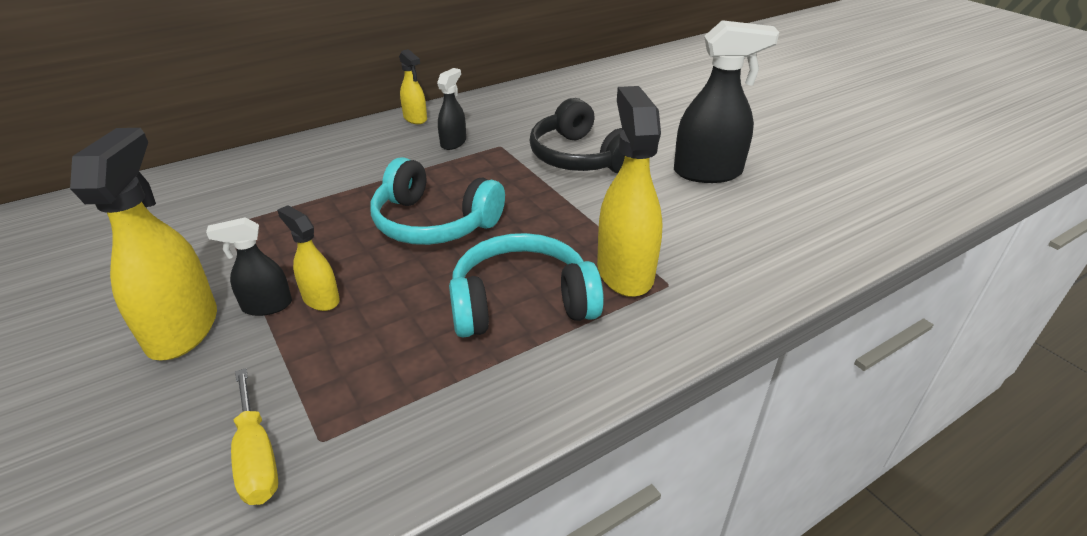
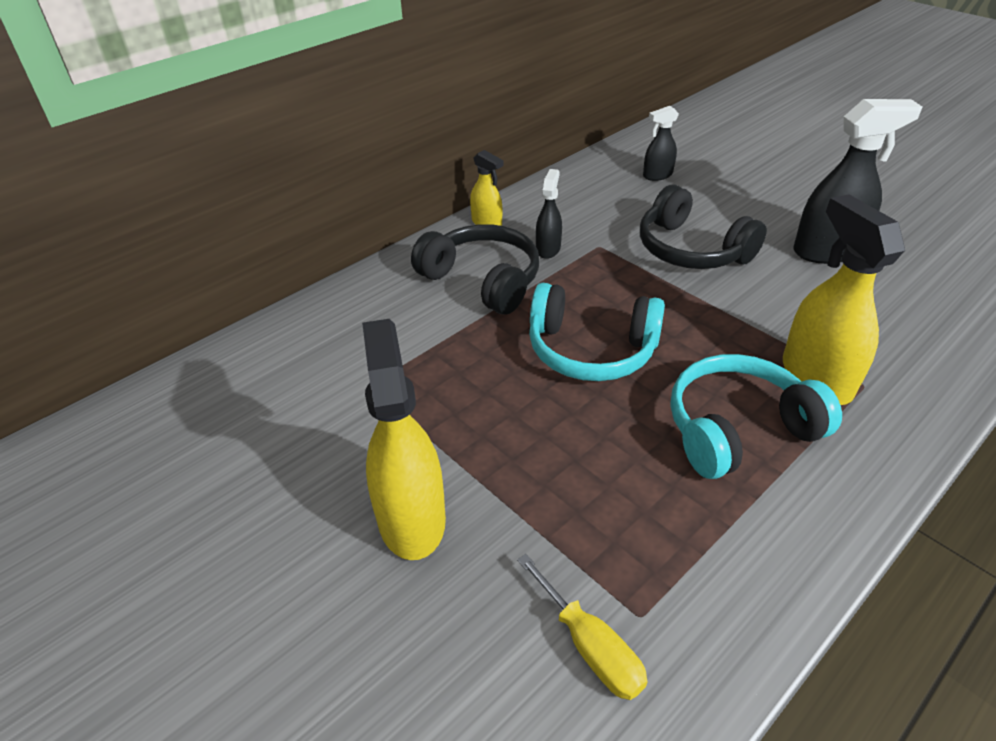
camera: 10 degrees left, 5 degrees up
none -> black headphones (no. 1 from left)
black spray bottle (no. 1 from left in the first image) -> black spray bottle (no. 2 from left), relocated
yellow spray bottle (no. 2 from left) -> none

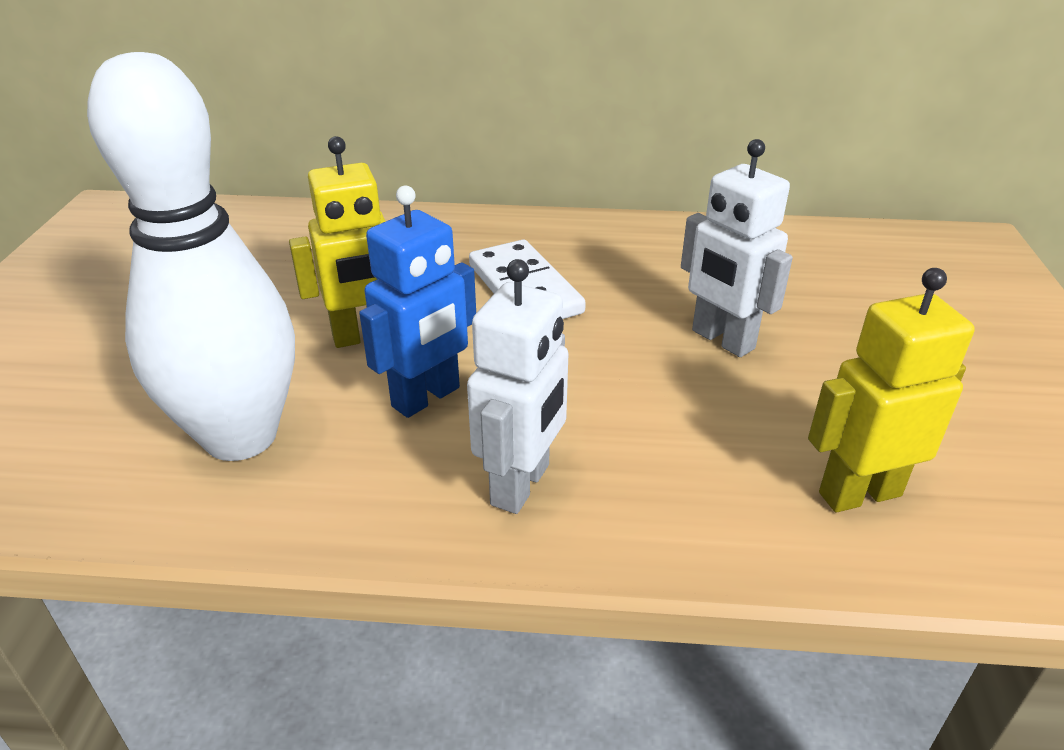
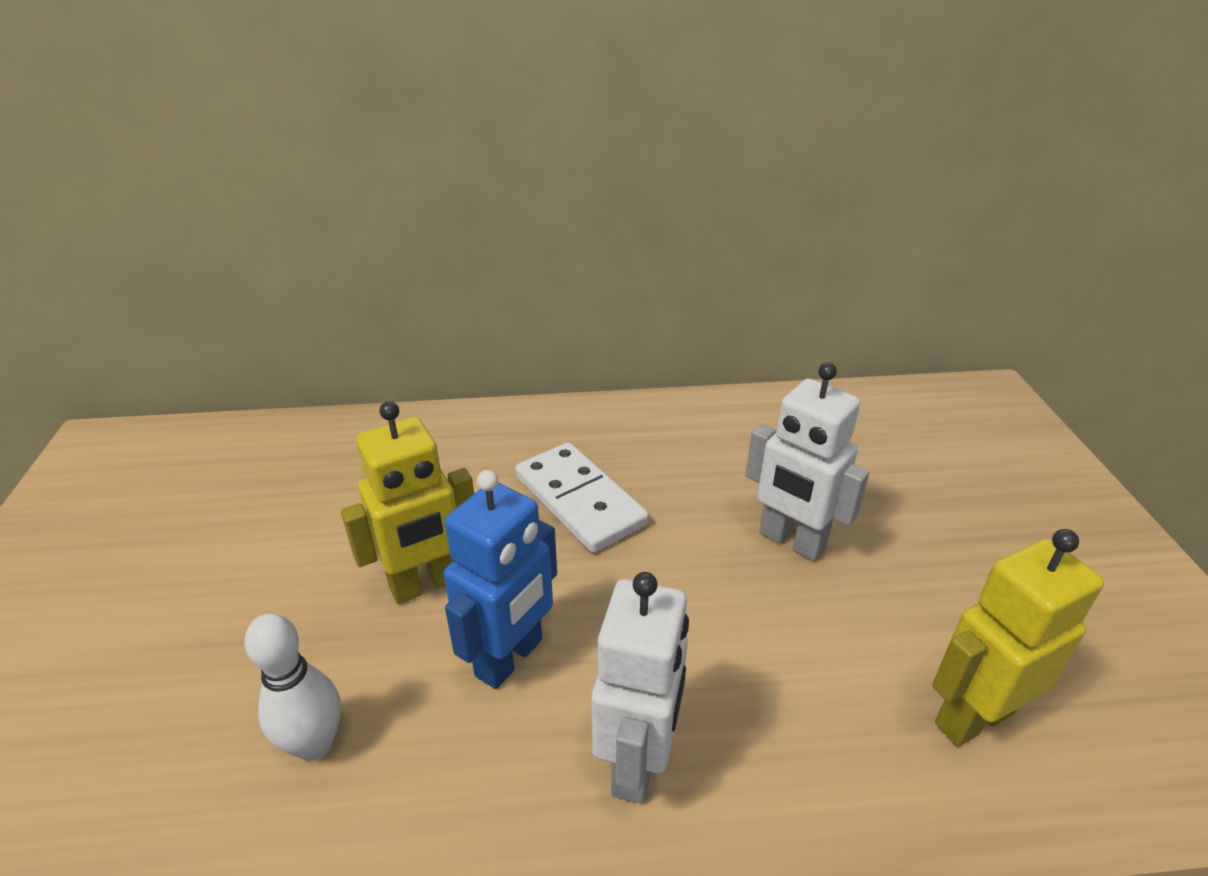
camera: 10 degrees left, 0 degrees up
white bowling pin, x0.46

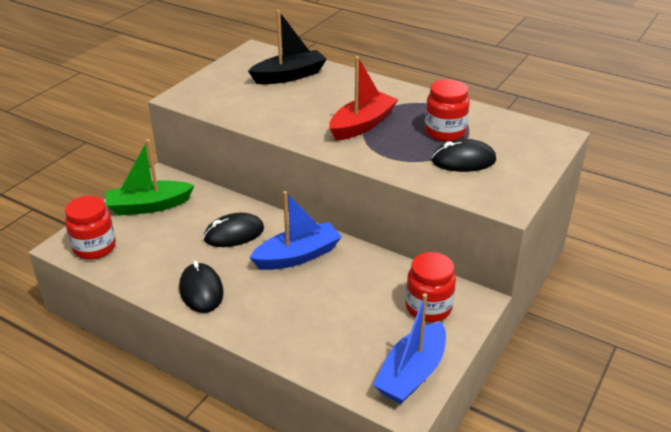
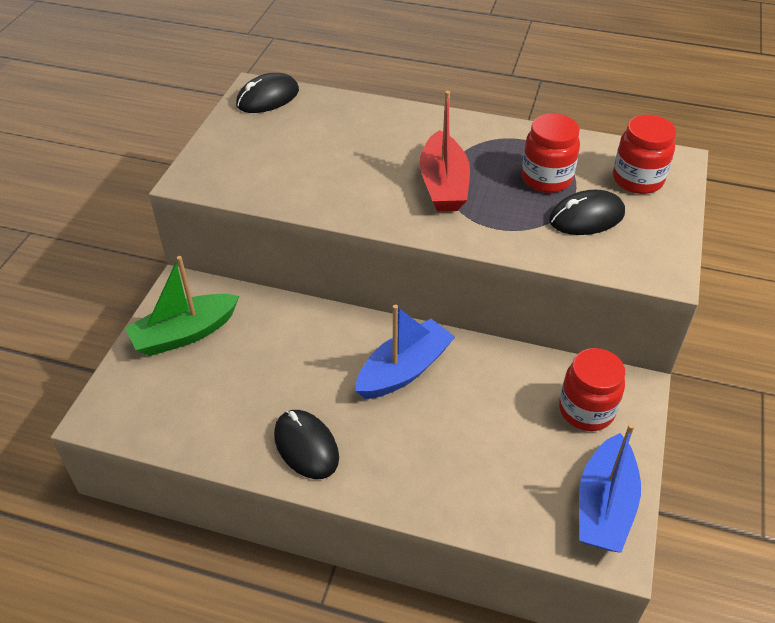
camera: 15 degrees left, 10 degrees up
black mouse (no. 2 from left in the first image) -> black mouse (no. 1 from left), relocated
red boat, 150 degrees clockwise
red jar (no. 1 from left in the first image) -> red jar (no. 3 from left), relocated
black boat -> none

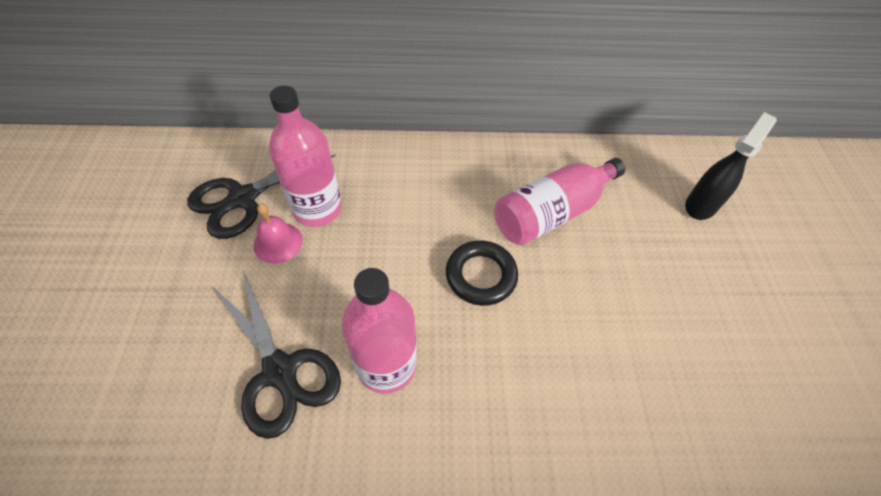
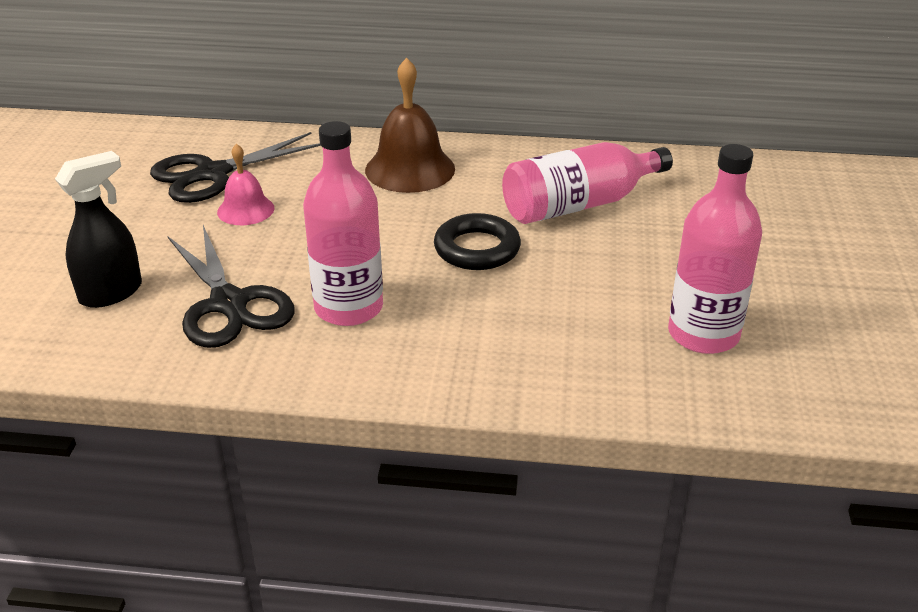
camera: 10 degrees right, 20 degrees down
black spray bottle, relocated
none -> brown bell
pink bottle (no. 1 from left in the first image) -> pink bottle (no. 3 from left), relocated

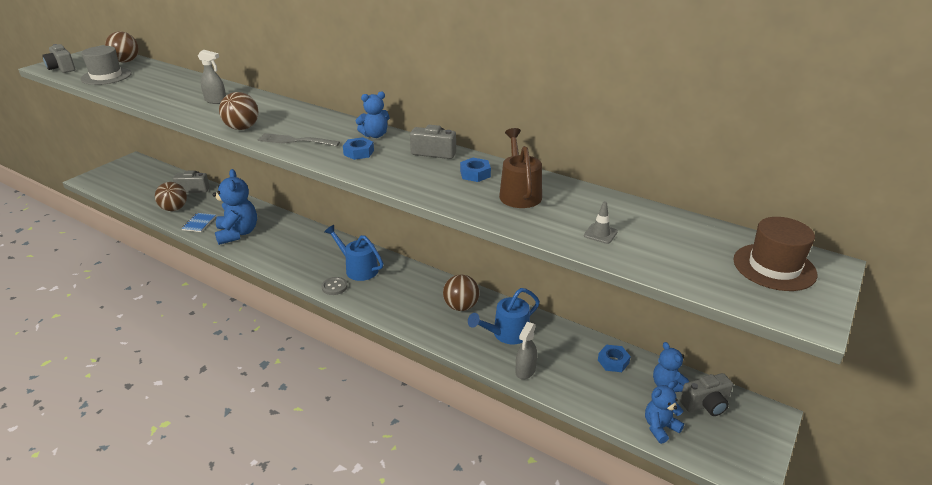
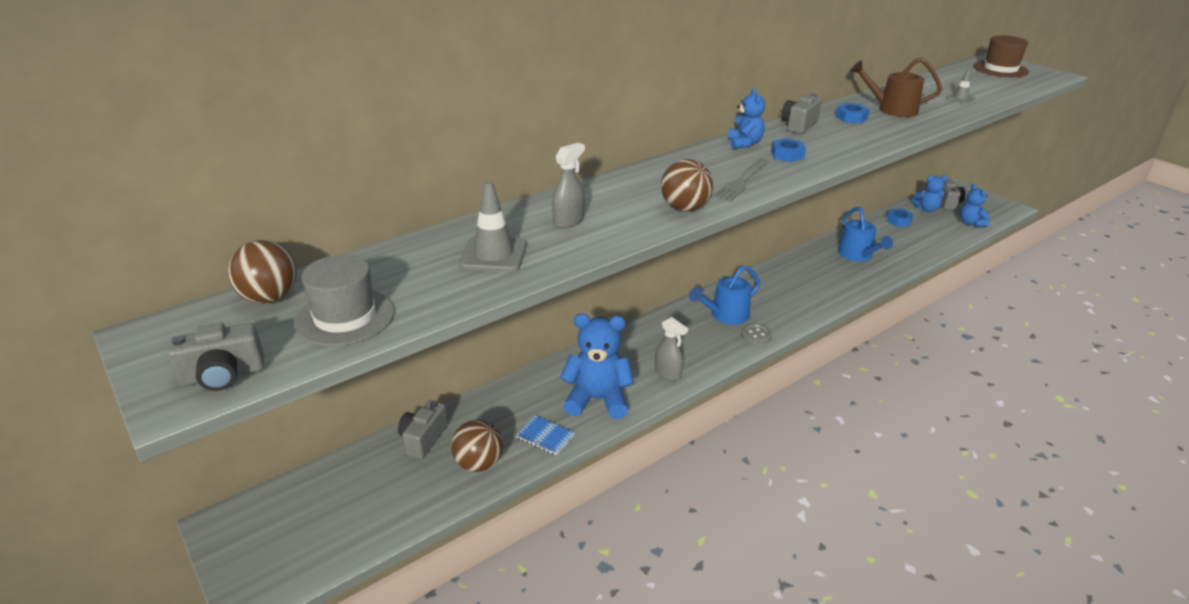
camera: 70 degrees left, 0 degrees up
none -> grey traffic cone (no. 1 from left)
grey spray bottle (no. 2 from left), relocated
brown ball (no. 4 from left) -> none

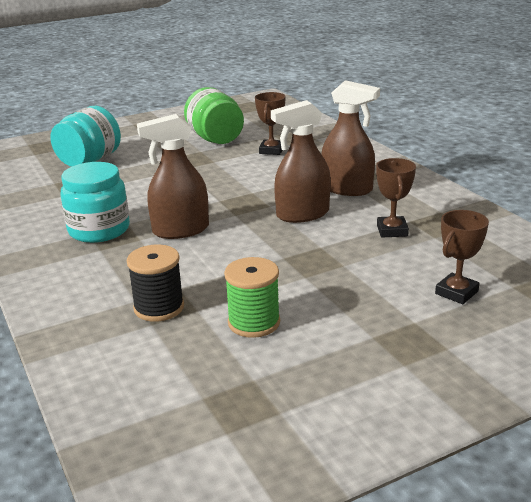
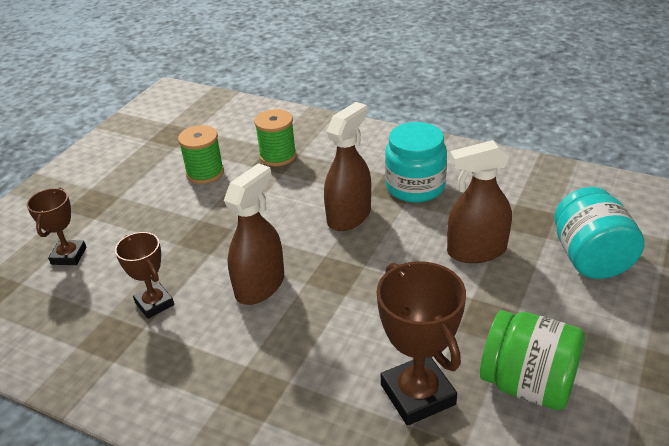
camera: 145 degrees right, 10 degrees up
black spool -> green spool (no. 2 from left)
brown trophy (no. 1 from left in the first image) -> brown trophy (no. 3 from left), x1.62
brown spray bottle (no. 3 from left), relocated

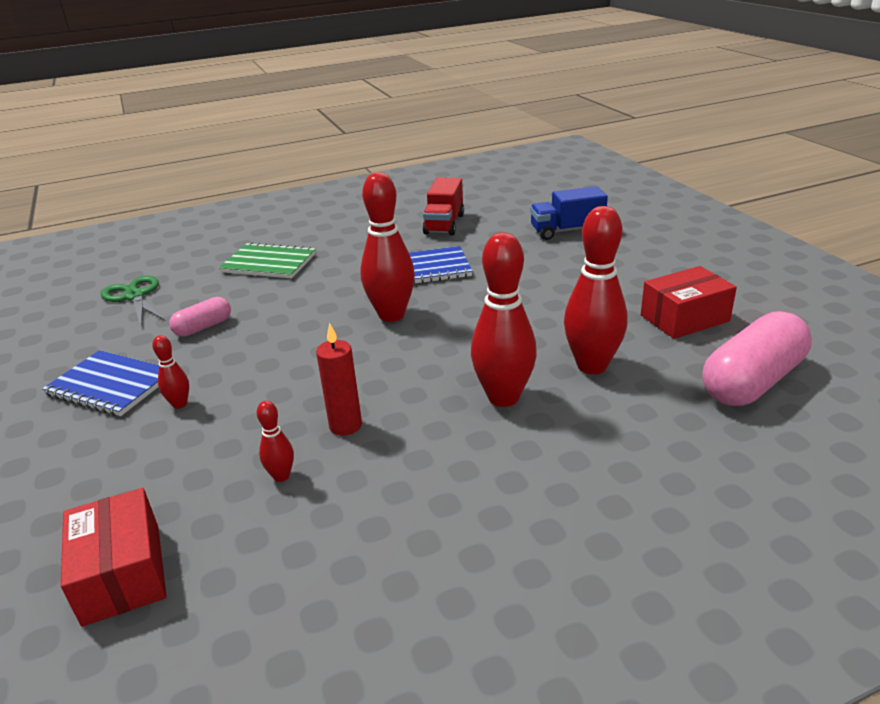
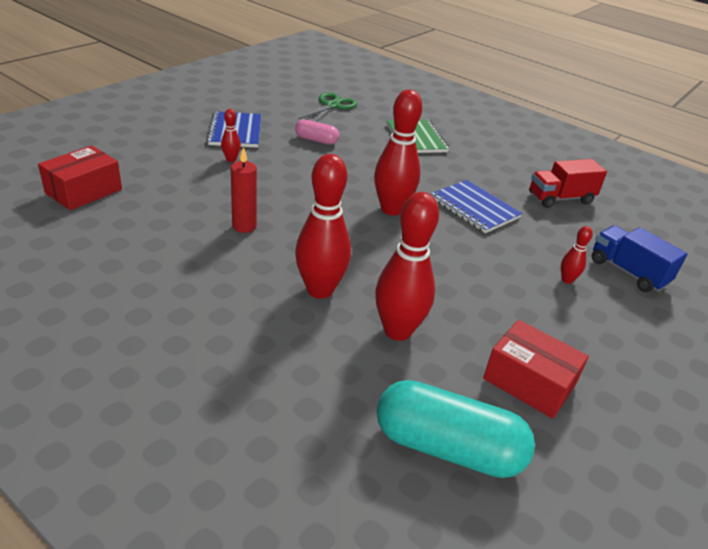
camera: 55 degrees right, 5 degrees up
pink capsule (no. 2 from left) -> turquoise capsule
red bowling pin (no. 2 from left in the first image) -> red bowling pin (no. 5 from left), relocated

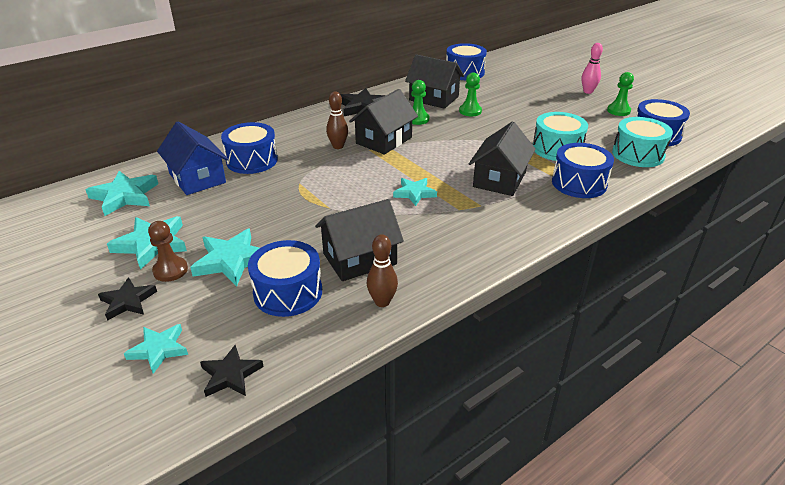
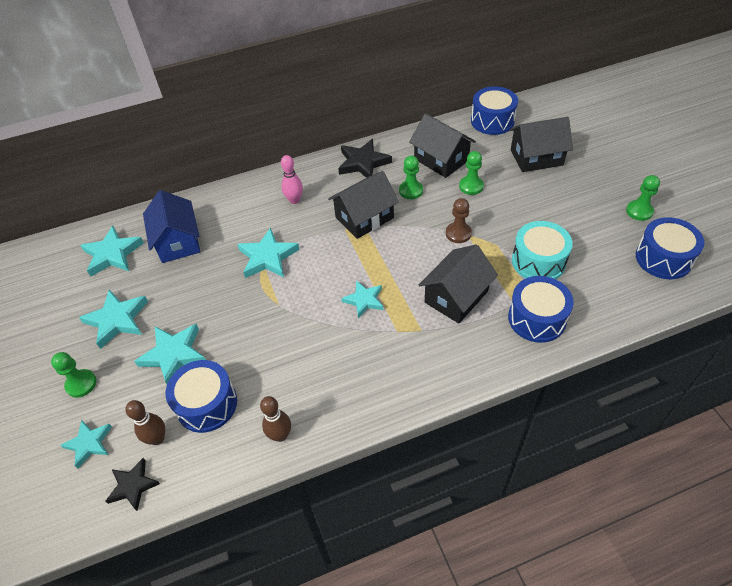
camera: 20 degrees right, 15 degrees up
black star (no. 1 from left) -> green pawn (no. 1 from left)
brown bowling pin (no. 1 from left), relocated
none -> turquoise star (no. 5 from left)
pink bowling pin, relocated
brown pawn, relocated
black house (no. 1 from left in the first image) -> black house (no. 4 from left), relocated
blue drum (no. 1 from left) -> none
turquoise drum (no. 2 from left) -> none

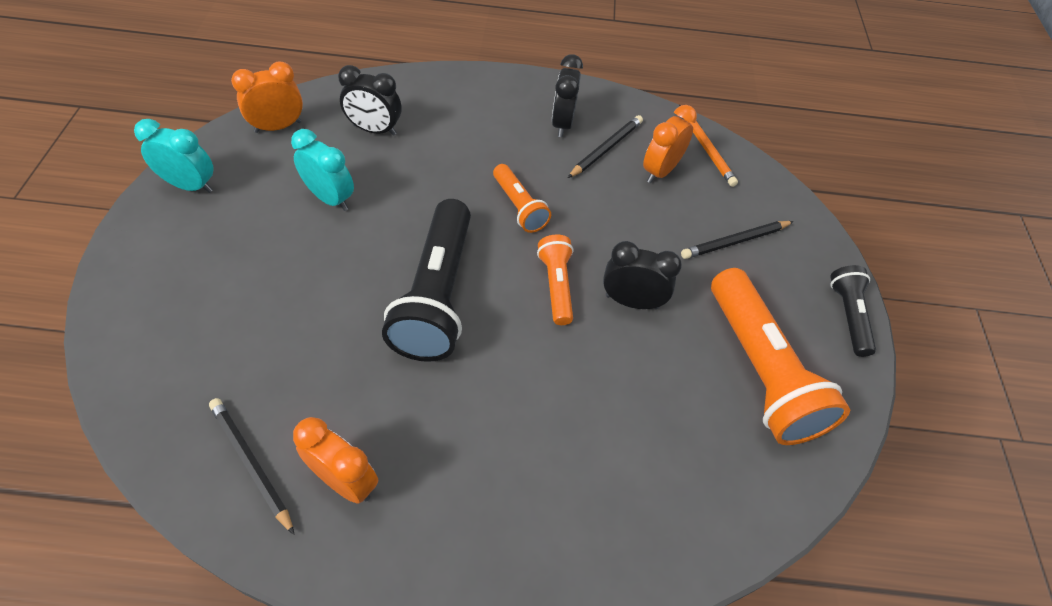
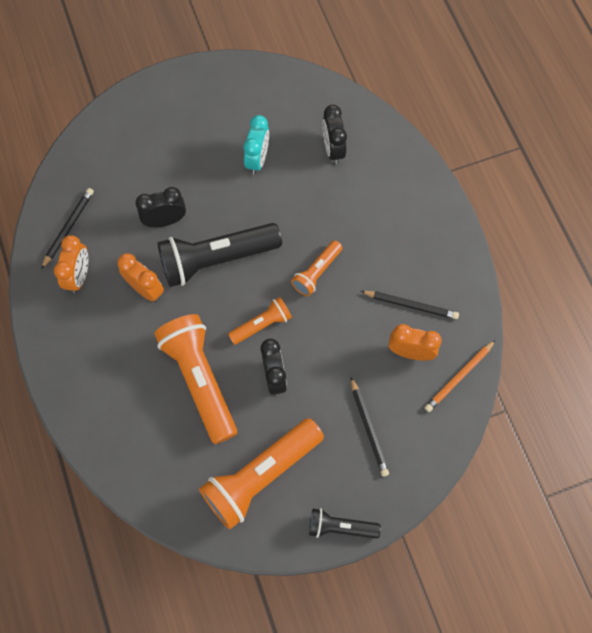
camera: 70 degrees right, 15 degrees up
orange clock (no. 1 from left in the first image) -> orange clock (no. 2 from left), relocated
black clock (no. 2 from left in the first image) -> black clock (no. 1 from left), relocated
none -> orange flashlight (no. 1 from left)
black flashlight (no. 2 from left), 150 degrees counterclockwise
black pencil (no. 3 from left in the first image) -> black pencil (no. 2 from left), 150 degrees counterclockwise
turquoise clock (no. 1 from left) -> none

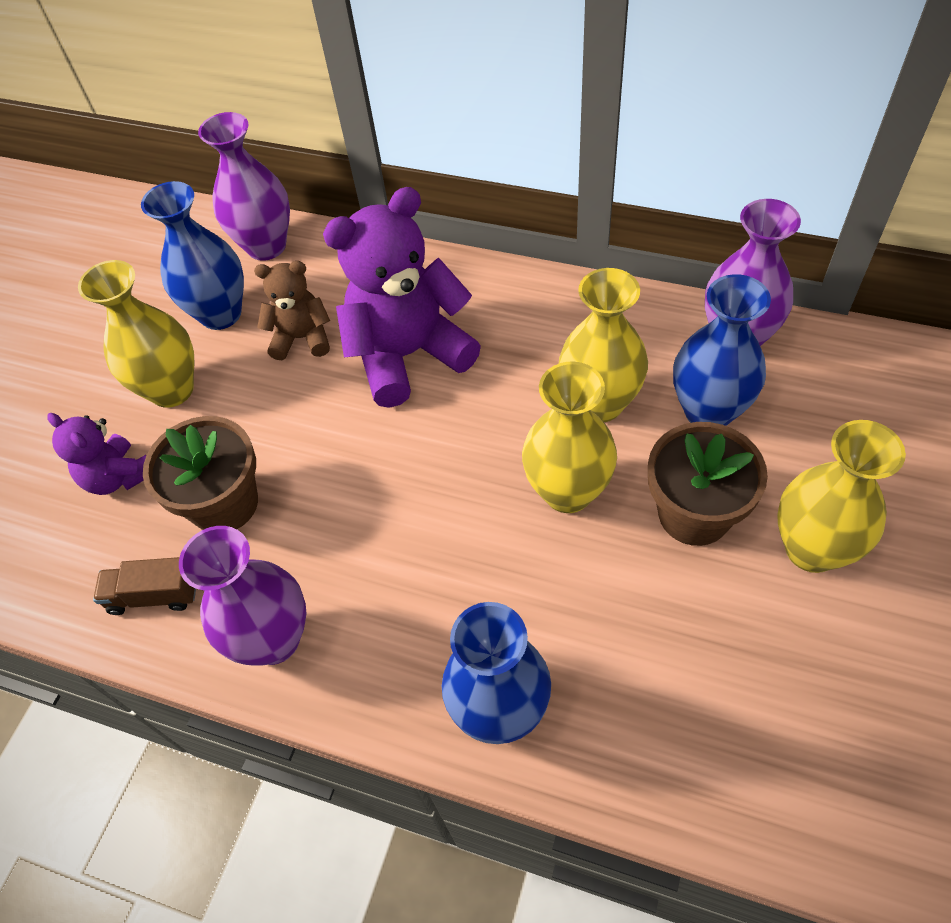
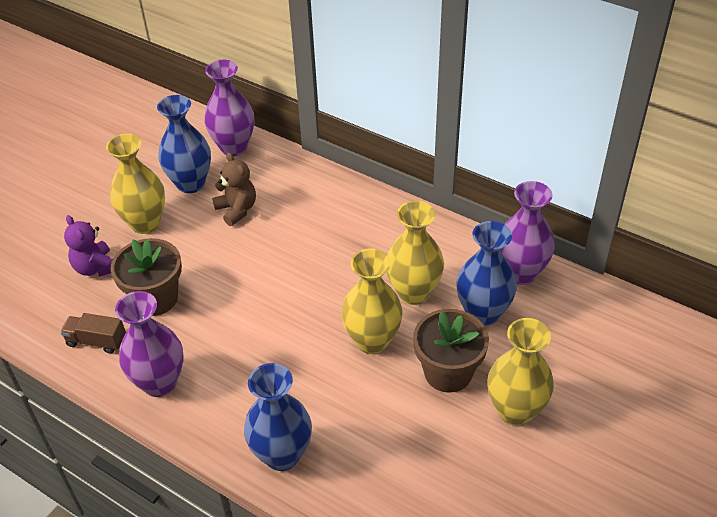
camera: 10 degrees right, 10 degrees down
brown teddy bear, 45 degrees clockwise
purple teddy bear (no. 2 from left) -> none

